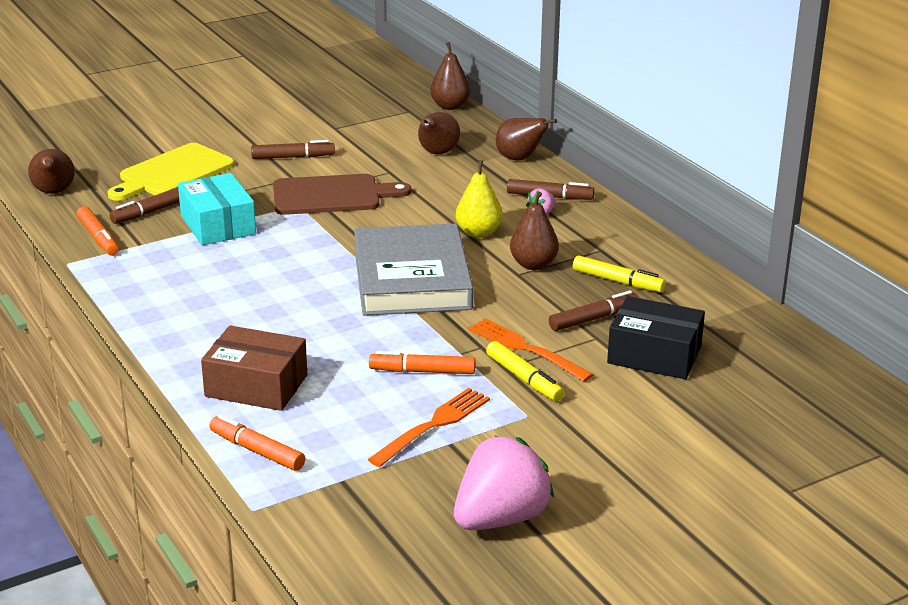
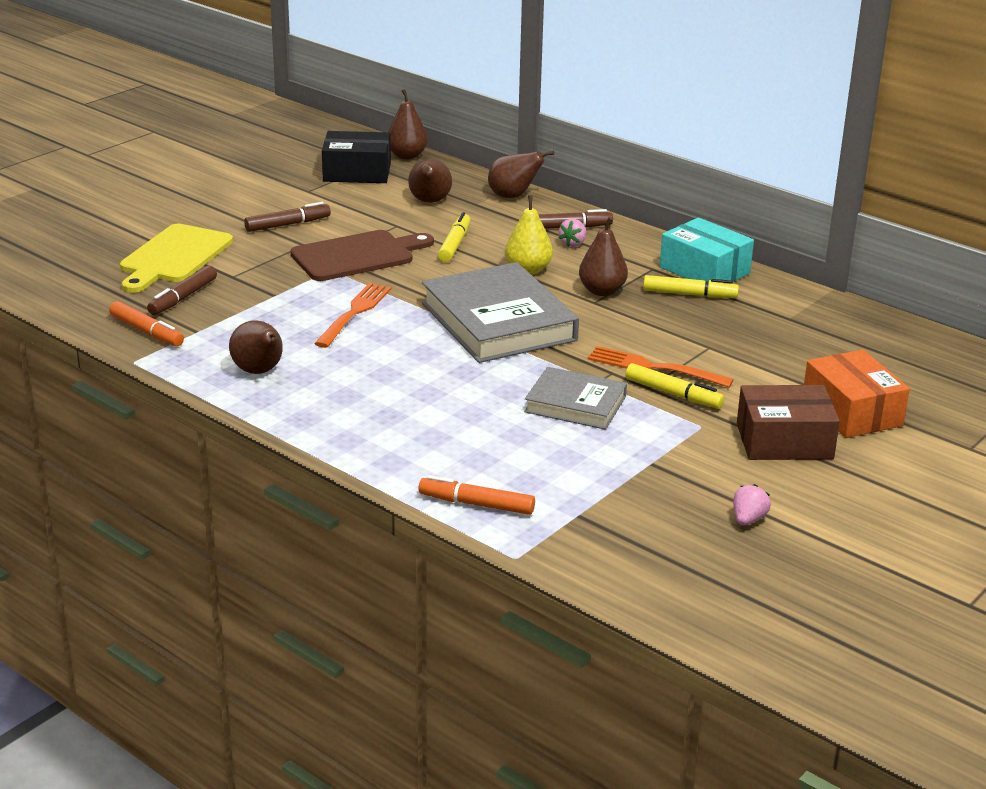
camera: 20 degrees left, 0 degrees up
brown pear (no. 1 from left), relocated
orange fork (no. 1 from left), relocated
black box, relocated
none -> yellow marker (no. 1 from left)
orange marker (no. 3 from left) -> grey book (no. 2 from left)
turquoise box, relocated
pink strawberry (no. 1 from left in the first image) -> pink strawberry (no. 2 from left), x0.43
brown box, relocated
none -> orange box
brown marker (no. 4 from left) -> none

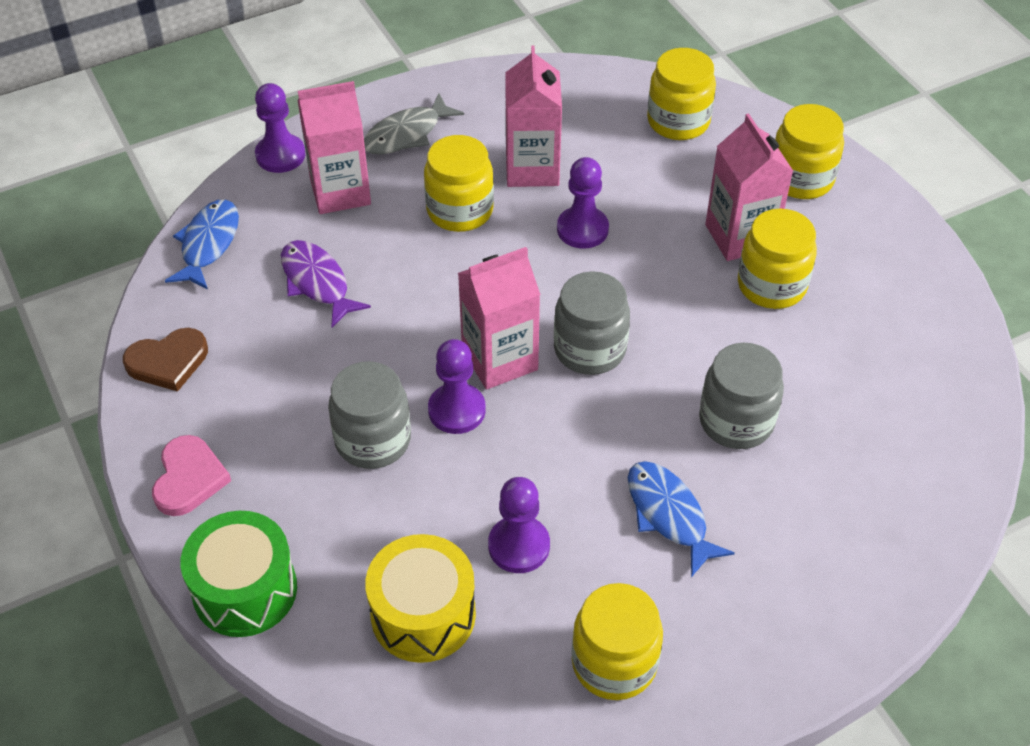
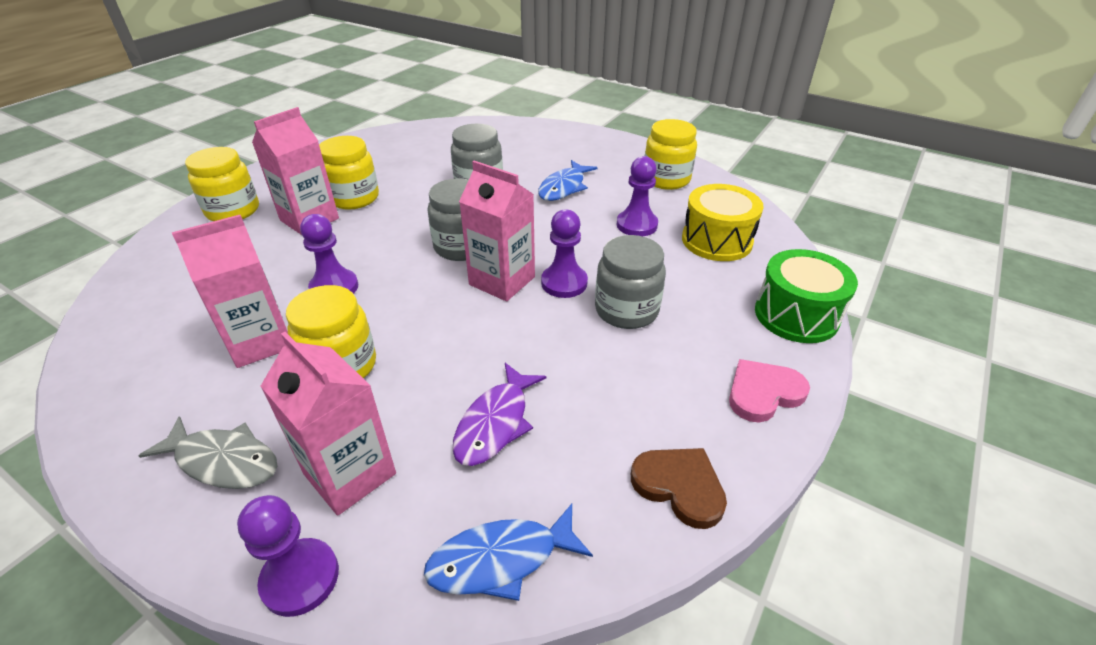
camera: 120 degrees left, 10 degrees down
yellow jar (no. 3 from left) -> none

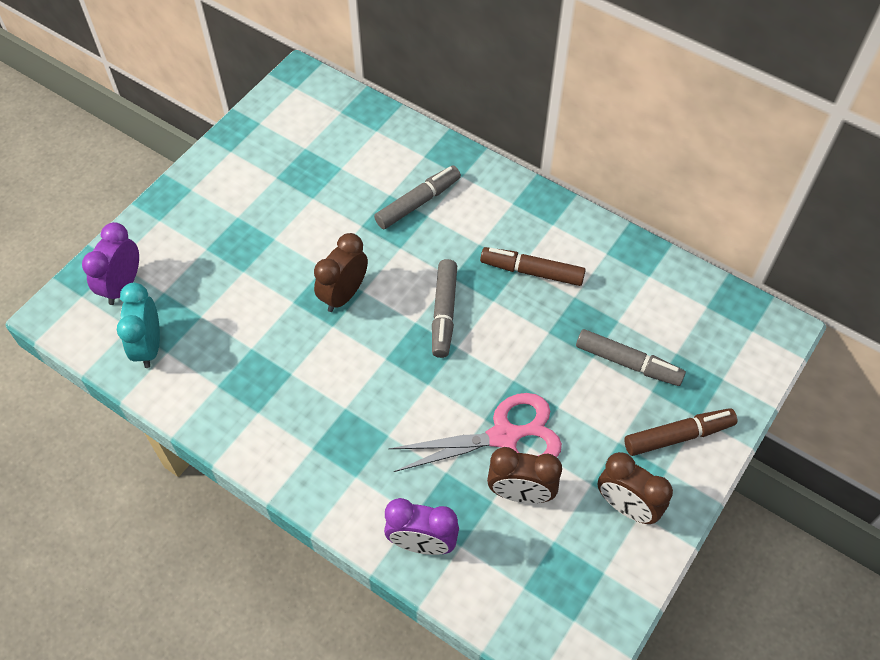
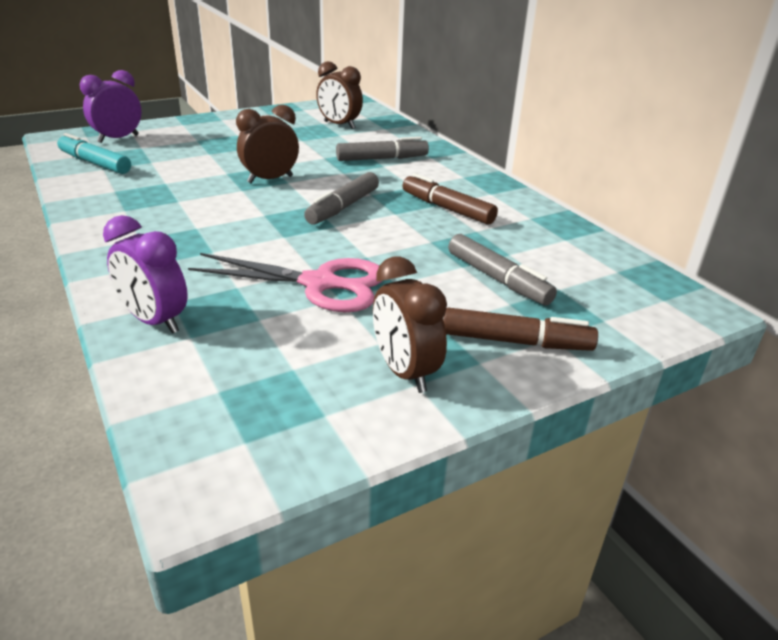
camera: 25 degrees right, 25 degrees down
turquoise clock -> turquoise marker
brown clock (no. 2 from left), relocated

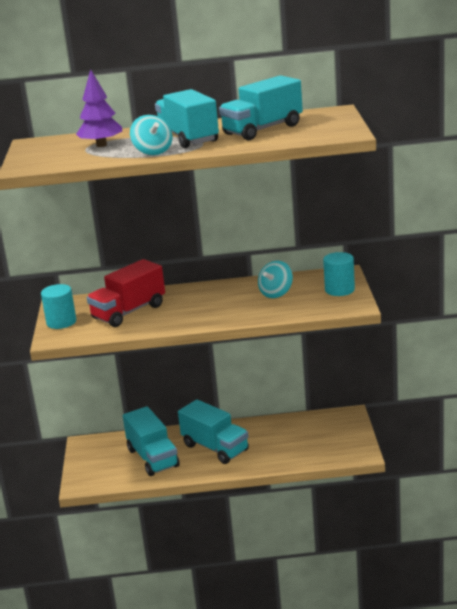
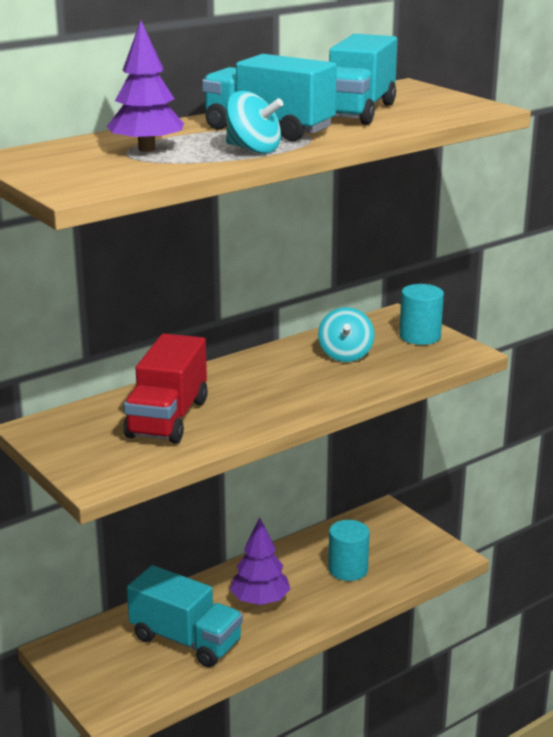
camera: 35 degrees left, 0 degrees up
turquoise truck (no. 3 from left) -> purple tree (no. 2 from left)
turquoise cylinder (no. 1 from left), relocated

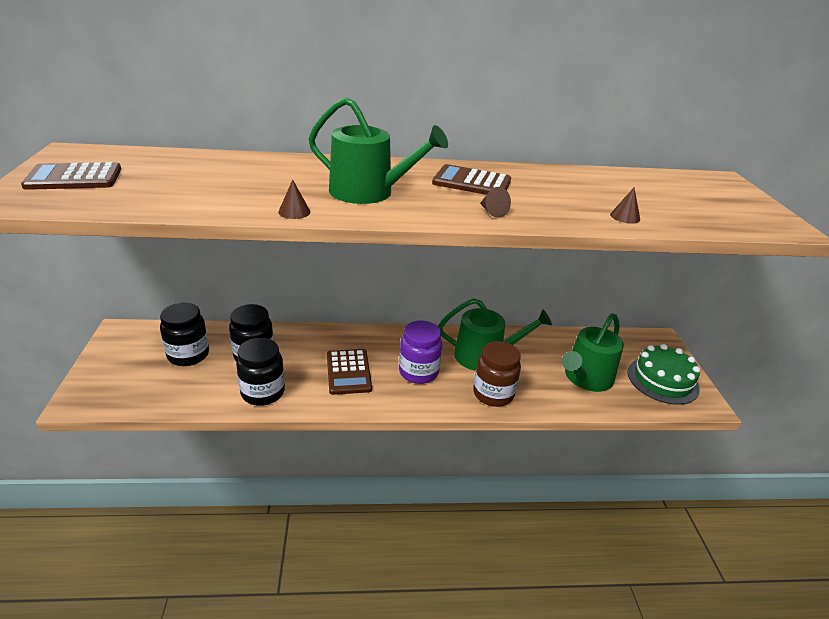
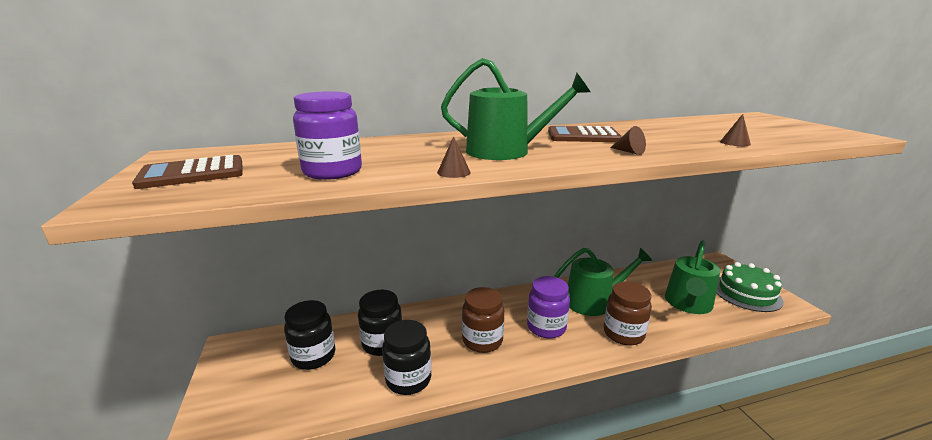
camera: 10 degrees left, 10 degrees down
none -> purple jar (no. 1 from left)
brown calculator (no. 2 from left) -> brown jar (no. 1 from left)

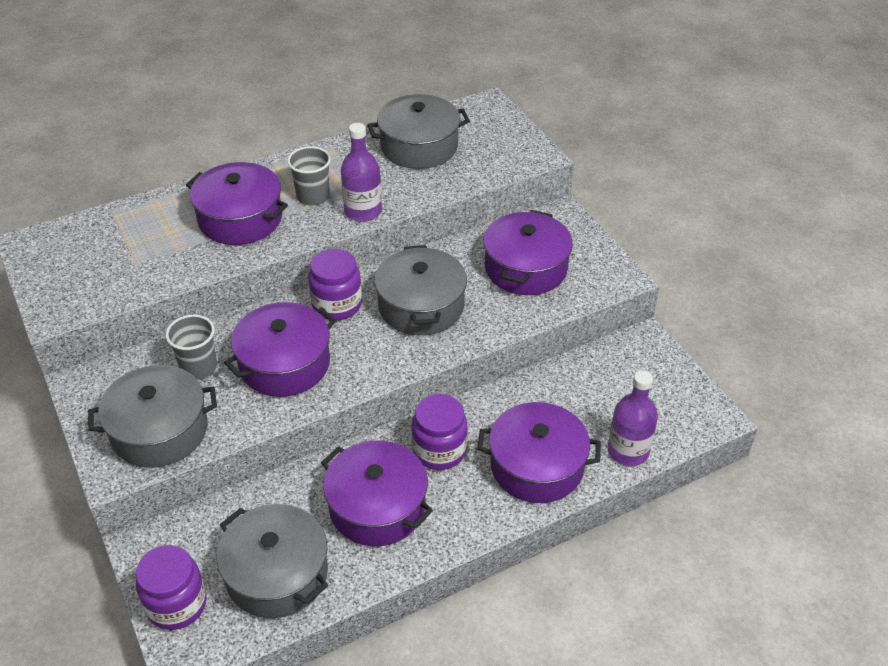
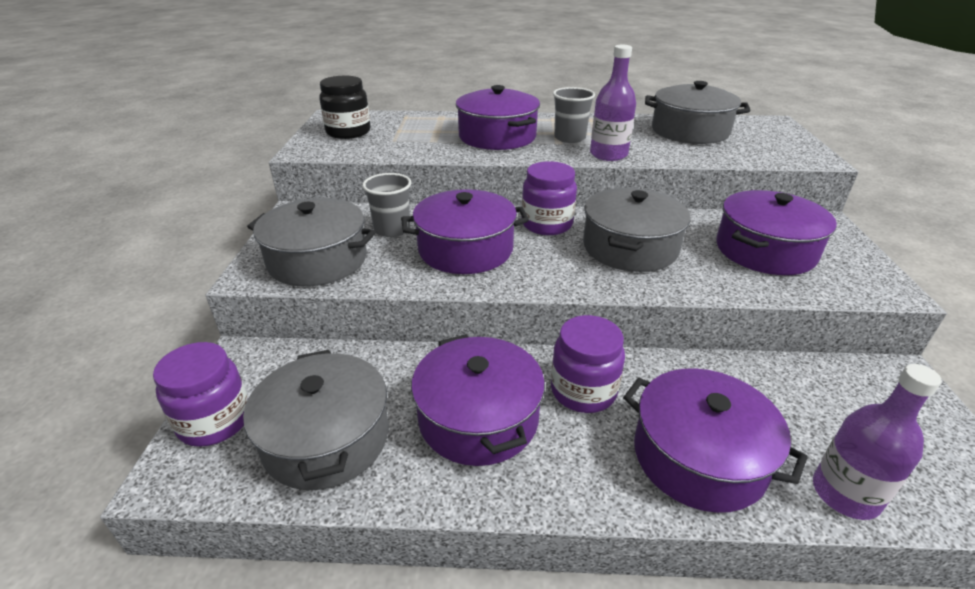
camera: 30 degrees right, 10 degrees down
none -> black jar

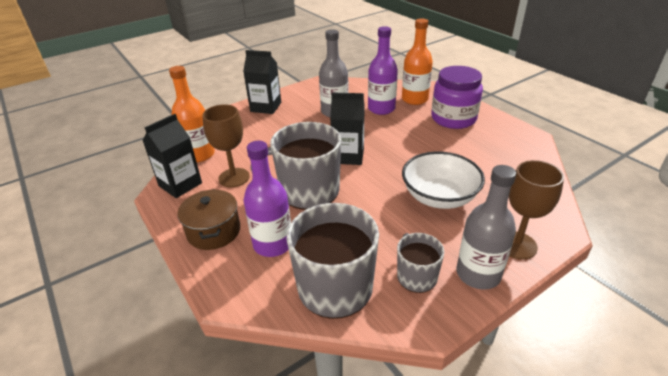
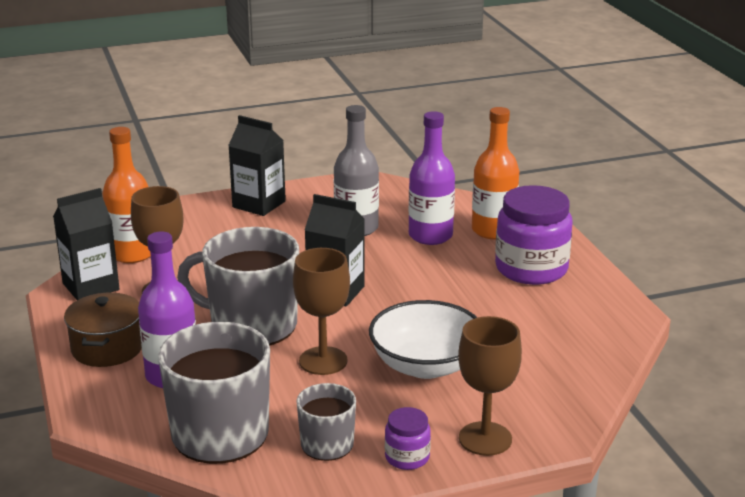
camera: 15 degrees right, 10 degrees down
none -> brown goblet (no. 2 from left)
grey bottle (no. 2 from left) -> purple jar (no. 1 from left)

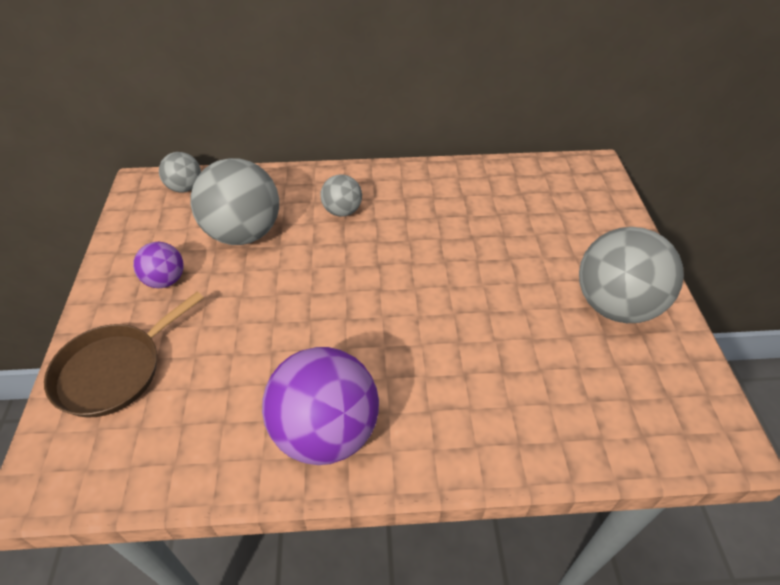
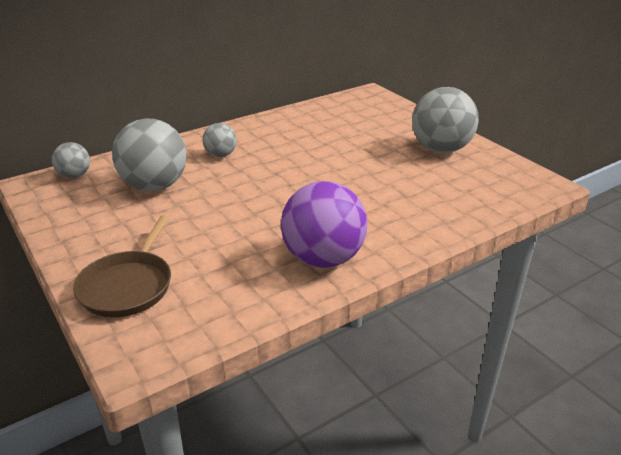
camera: 30 degrees left, 15 degrees down
purple ball (no. 1 from left) -> none

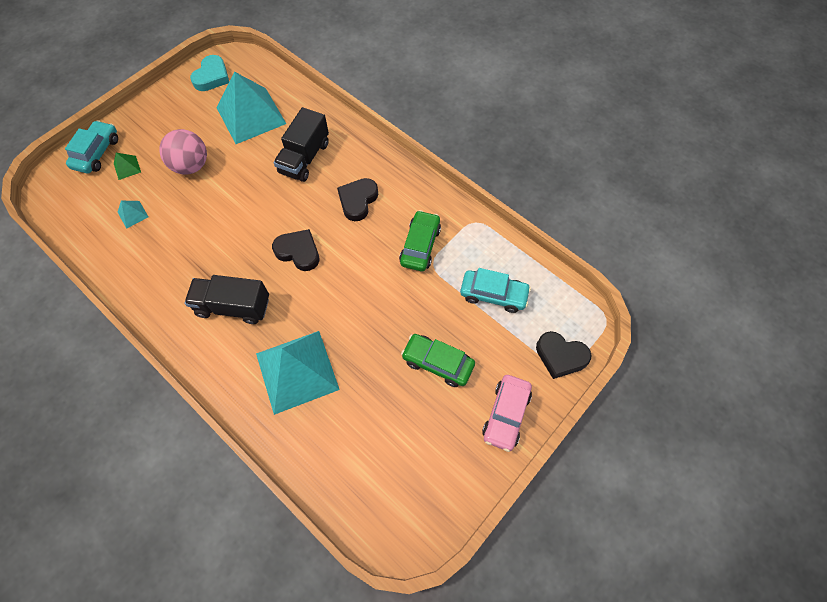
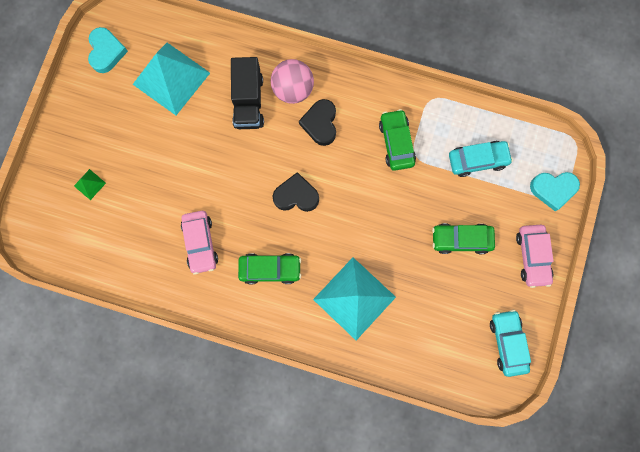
camera: 25 degrees left, 15 degrees up
none -> pink car (no. 1 from left)
black truck (no. 1 from left) -> green car (no. 1 from left)
pink ball, relocated
turquoise car (no. 1 from left in the first image) -> turquoise car (no. 2 from left), relocated
black heart (no. 3 from left) -> turquoise heart (no. 2 from left)
turquoise pyramid (no. 1 from left) -> none

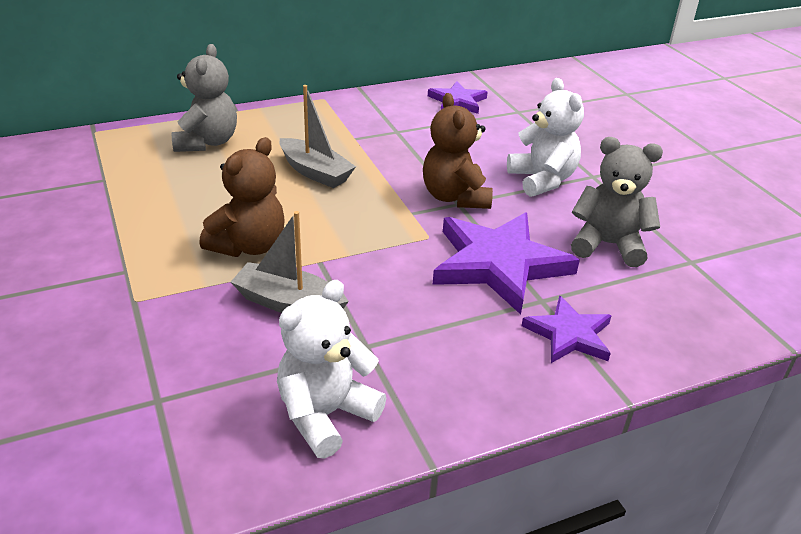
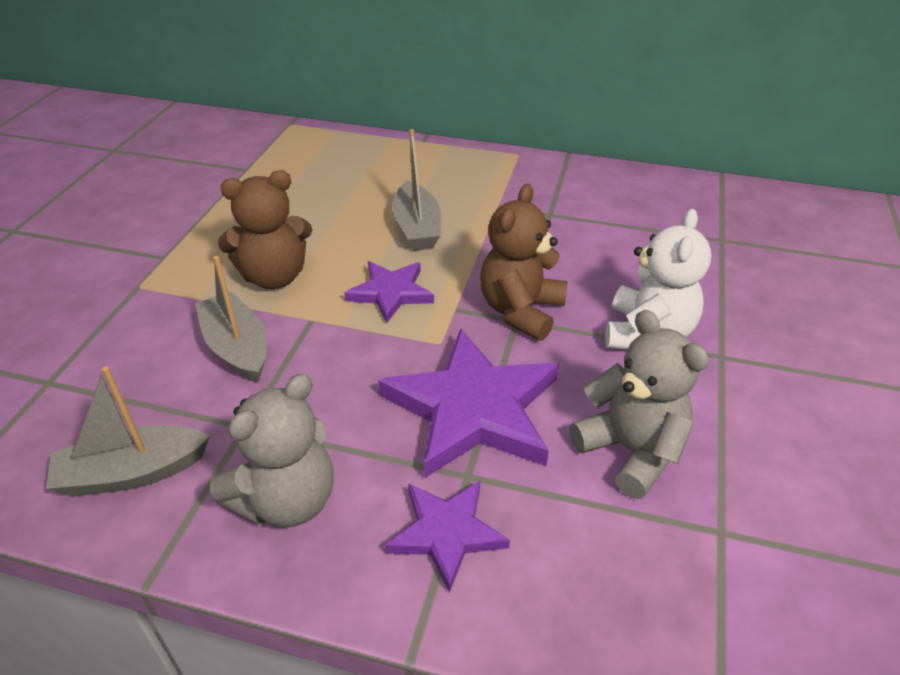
camera: 40 degrees right, 5 degrees up
white teddy bear (no. 1 from left) -> grey boat (no. 1 from left)
grey teddy bear (no. 1 from left), relocated
purple star (no. 1 from left), relocated

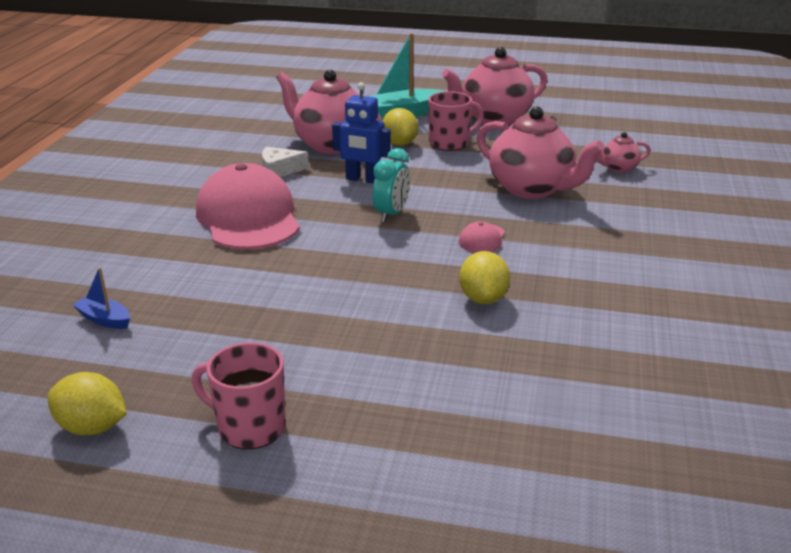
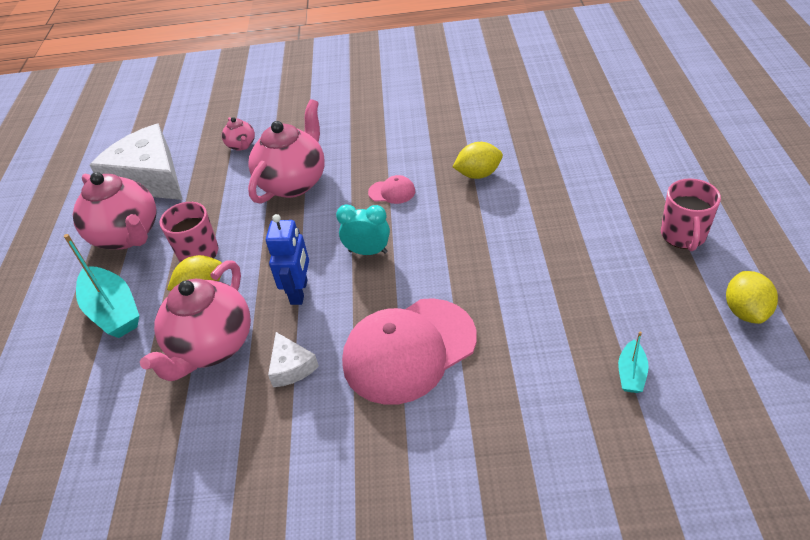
camera: 100 degrees left, 15 degrees up
none -> white cheese (no. 1 from left)
blue boat -> turquoise boat (no. 2 from left)

